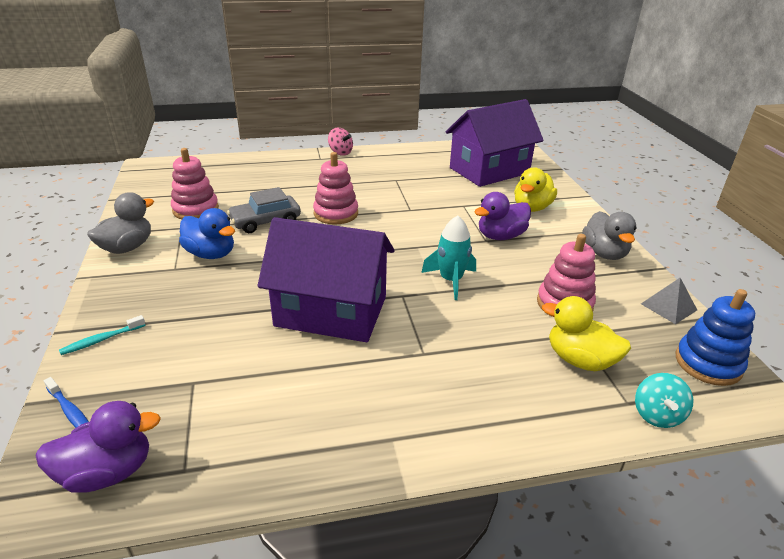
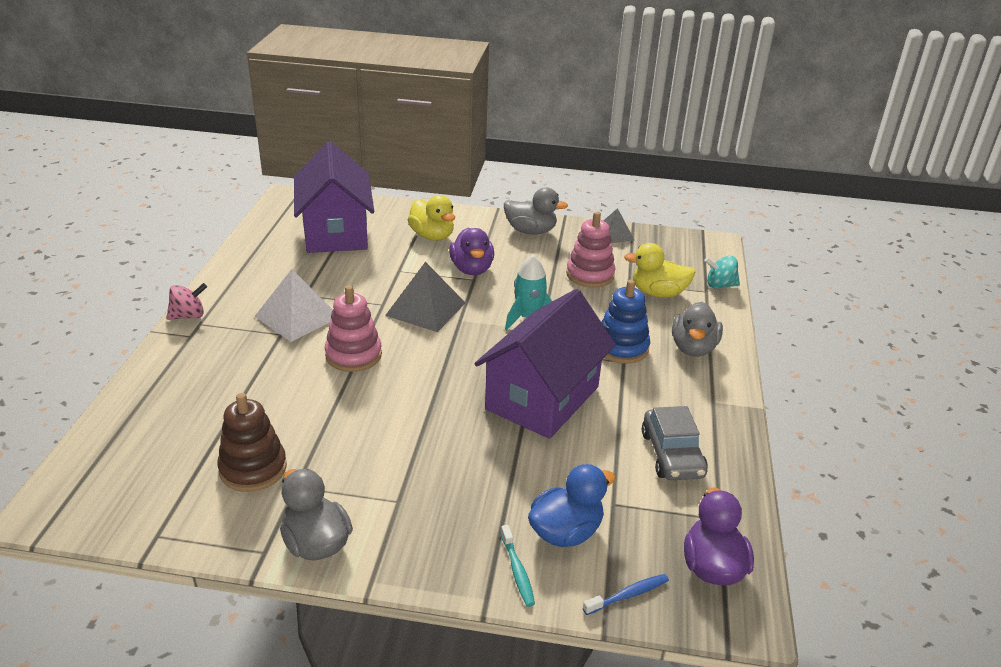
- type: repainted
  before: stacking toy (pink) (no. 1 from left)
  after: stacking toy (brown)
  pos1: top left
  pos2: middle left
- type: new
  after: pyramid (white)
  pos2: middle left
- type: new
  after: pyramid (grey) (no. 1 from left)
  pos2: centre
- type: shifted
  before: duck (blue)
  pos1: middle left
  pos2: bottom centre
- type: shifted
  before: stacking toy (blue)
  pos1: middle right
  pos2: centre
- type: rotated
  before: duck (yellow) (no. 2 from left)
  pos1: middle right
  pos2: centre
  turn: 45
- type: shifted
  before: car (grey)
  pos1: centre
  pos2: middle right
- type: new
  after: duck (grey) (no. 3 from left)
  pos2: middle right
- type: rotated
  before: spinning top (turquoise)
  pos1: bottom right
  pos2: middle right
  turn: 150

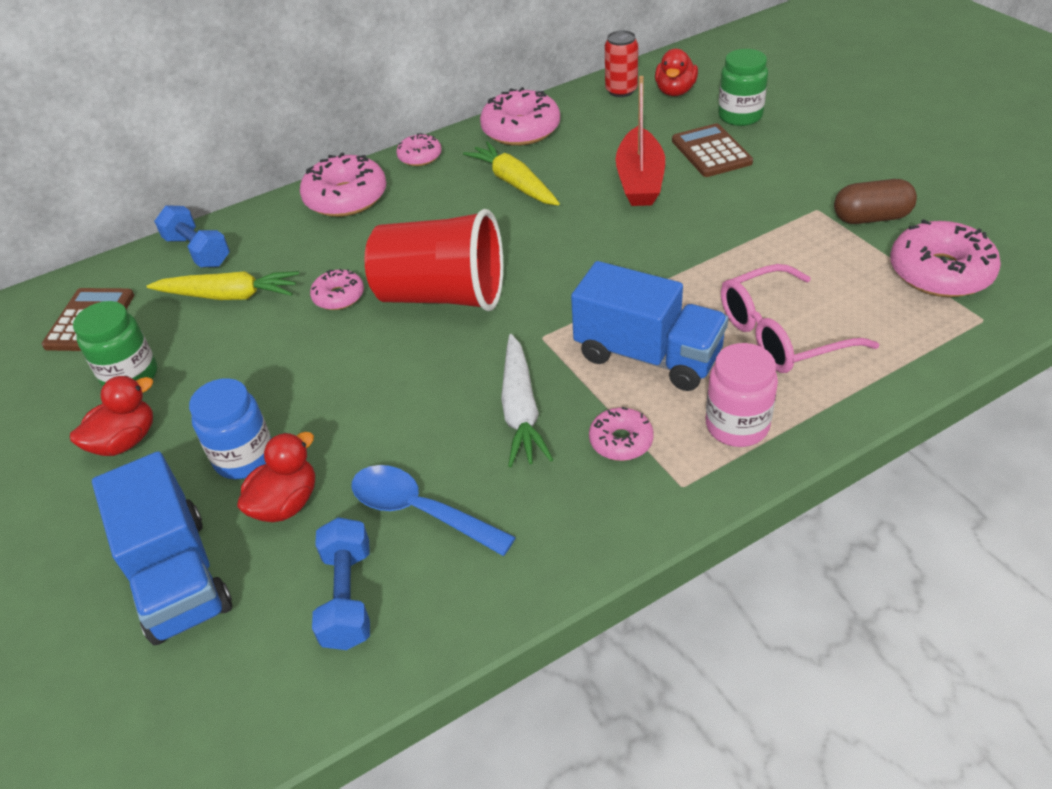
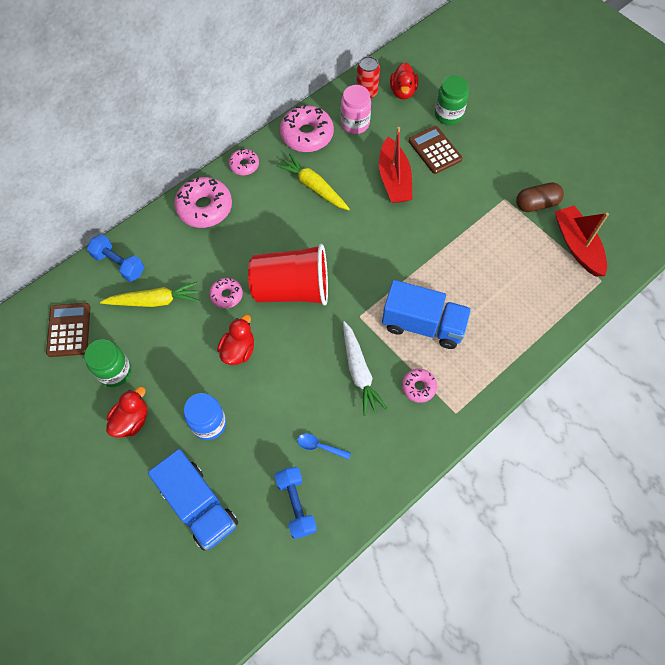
- type: shifted
  before: duck (red) (no. 2 from left)
  pos1: middle left
  pos2: centre
- type: scaled
  before: spoon (blue)
  pos1: centre
  pos2: bottom centre
  scale: 0.56
- type: shifted
  before: jar (pink)
  pos1: middle right
  pos2: top centre
- type: swapped
  before: donut (pink) (no. 6 from left)
  after: boat (red) (no. 2 from left)
  pos1: top right
  pos2: middle right
- type: gone
  before: glasses (pink)
  pos1: middle right

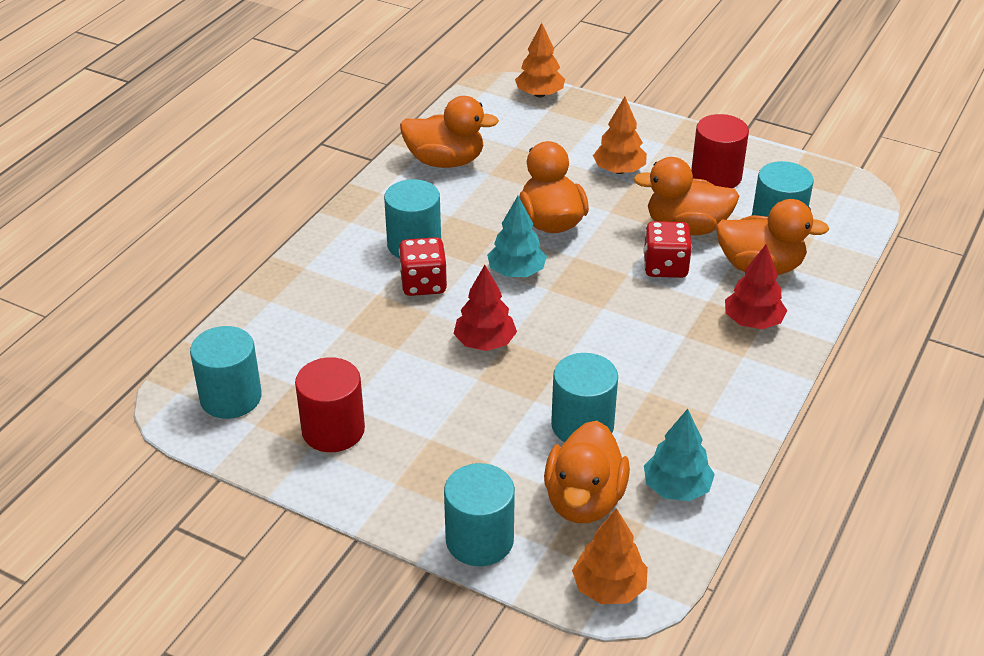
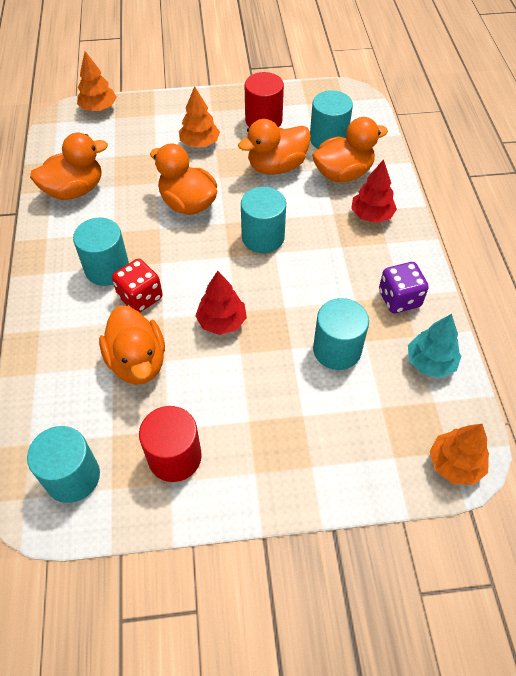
- type: shifted
  before: duck (orange) (no. 3 from left in the first image)
  after: duck (orange) (no. 2 from left)
  pos1: bottom centre
  pos2: middle left
- type: shifted
  before: cylinder (turquoise) (no. 3 from left)
  pos1: bottom centre
  pos2: top centre
- type: new
  after: dice (purple)
  pos2: middle right
- type: gone
  before: tree (turquoise) (no. 1 from left)
  pos1: centre
- type: gone
  before: dice (red) (no. 2 from left)
  pos1: middle right

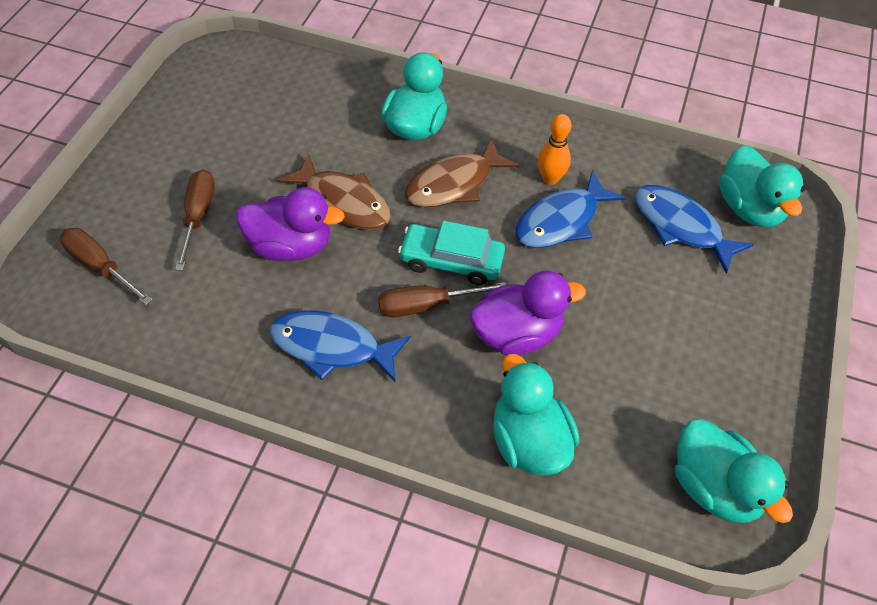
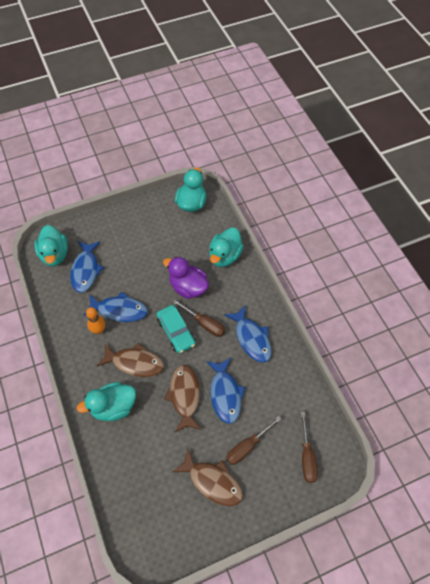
- type: rotated
  before: duck (turquoise) (no. 4 from left in the first image)
  pos1: top right
  pos2: middle left
  turn: 135
- type: new
  after: fish (brown) (no. 3 from left)
  pos2: bottom centre
- type: swapped
  before: duck (purple) (no. 1 from left)
  after: fish (blue) (no. 3 from left)
  pos1: middle left
  pos2: bottom centre

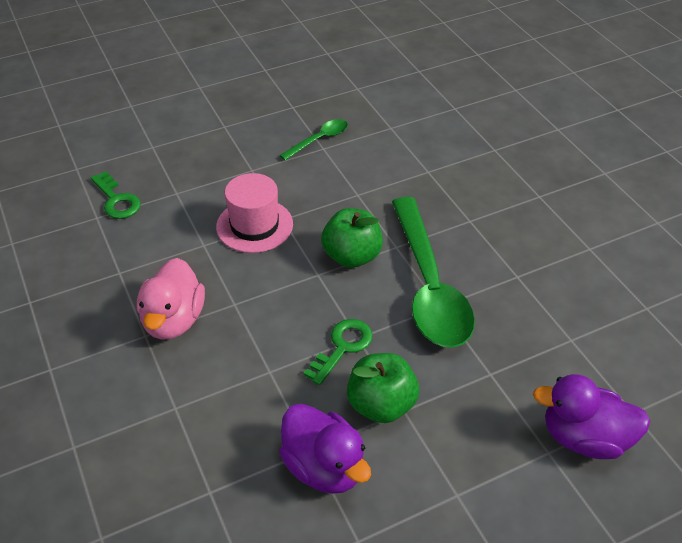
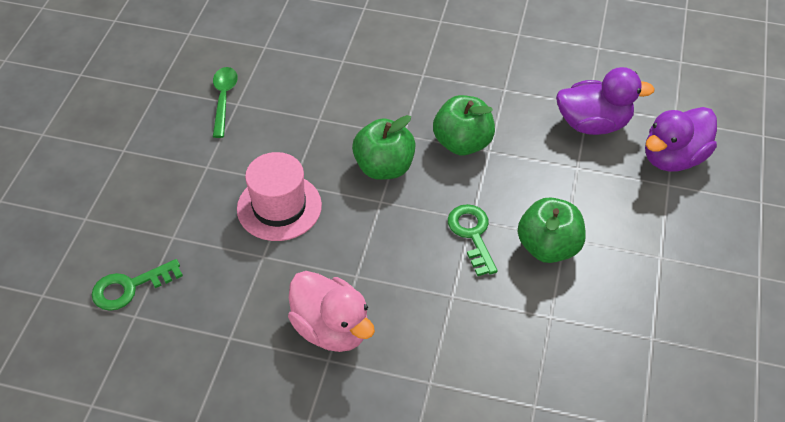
- type: rotated
  before: key (green) (no. 1 from left)
  pos1: middle left
  pos2: bottom left
  turn: 150
- type: swapped
  before: spoon (green) (no. 2 from left)
  after: apple (green) (no. 2 from left)
  pos1: centre
  pos2: top centre
- type: shifted
  before: duck (purple) (no. 1 from left)
  pos1: bottom centre
  pos2: top right

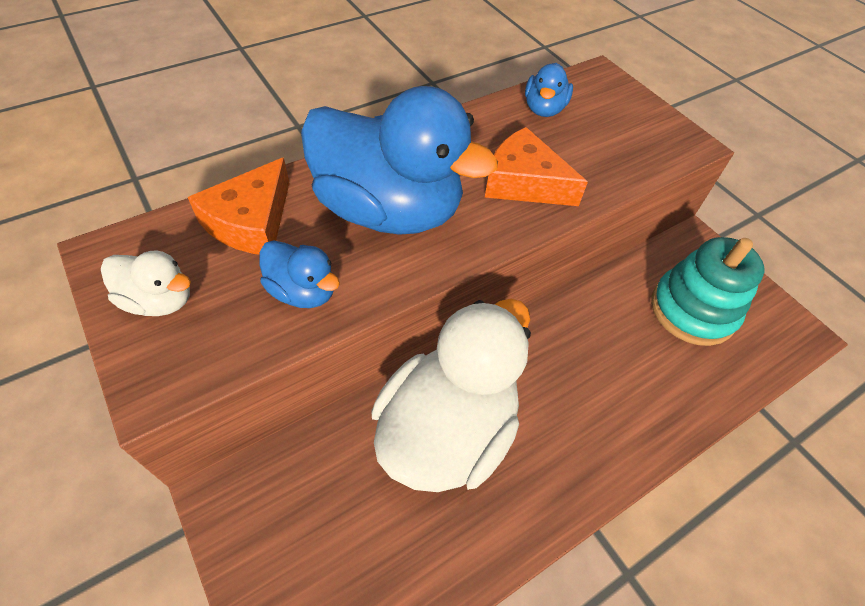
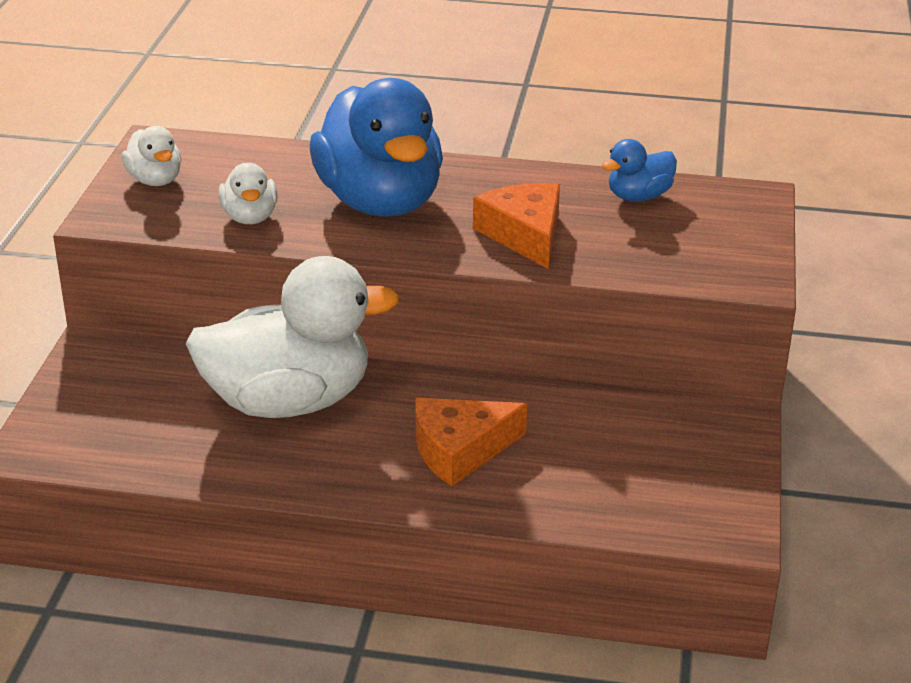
- type: repainted
  before: duck (blue) (no. 1 from left)
  after: duck (white) (no. 2 from left)
  pos1: centre
  pos2: top left
- type: shifted
  before: cheese (orange) (no. 1 from left)
  pos1: middle left
  pos2: centre
- type: gone
  before: stacking toy (turquoise)
  pos1: middle right

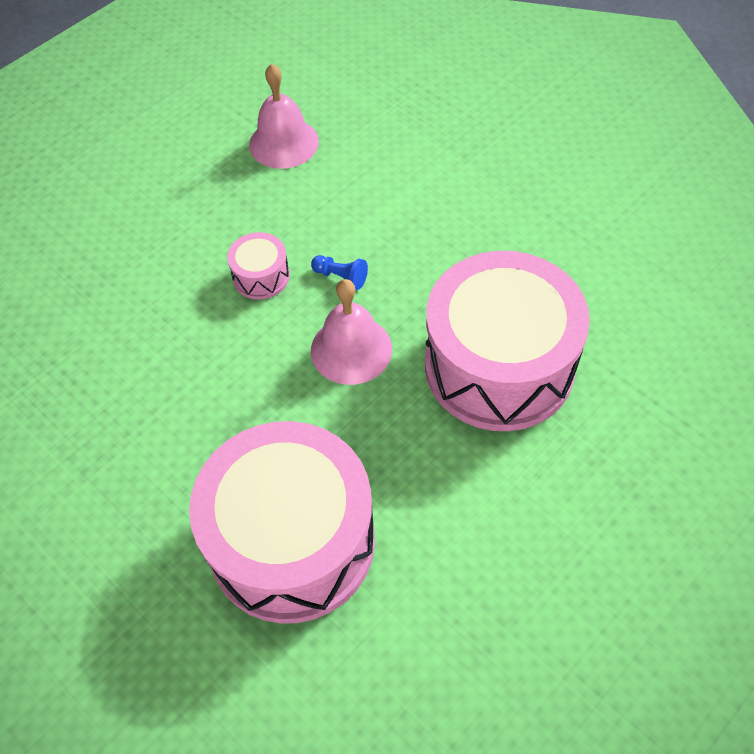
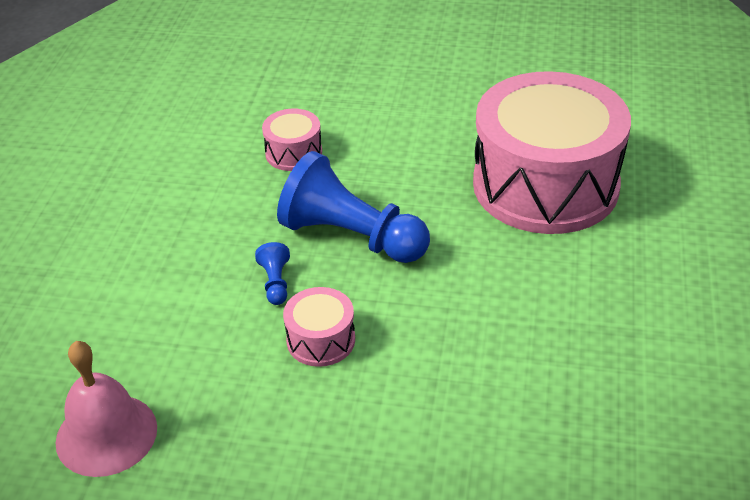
- type: scaled
  before: drum (pink) (no. 3 from left in the first image)
  pos1: middle right
  pos2: top centre
  scale: 0.41
- type: swapped
  before: bell (pink) (no. 2 from left)
  after: pawn (blue) (no. 2 from left)
  pos1: centre
  pos2: centre

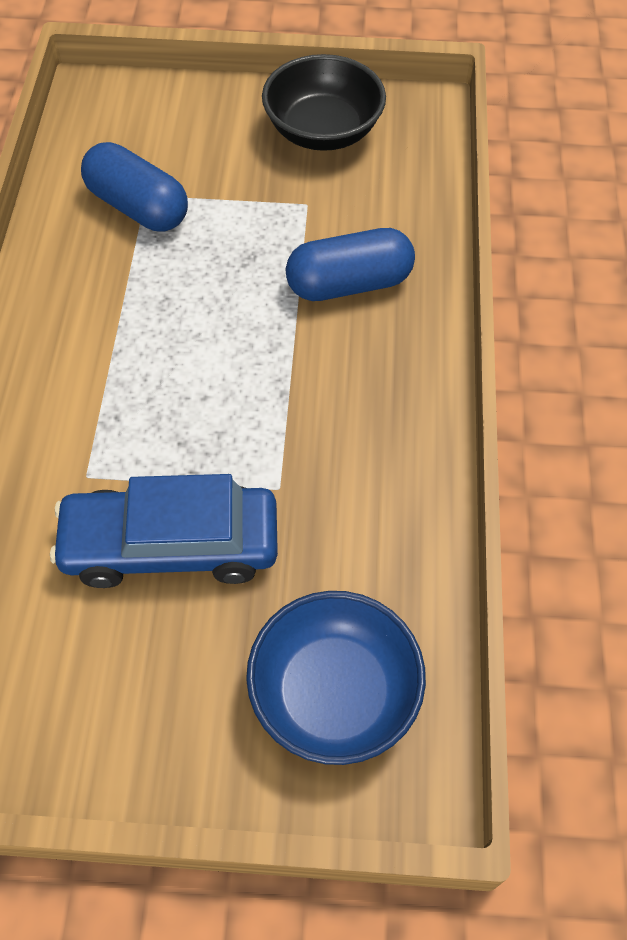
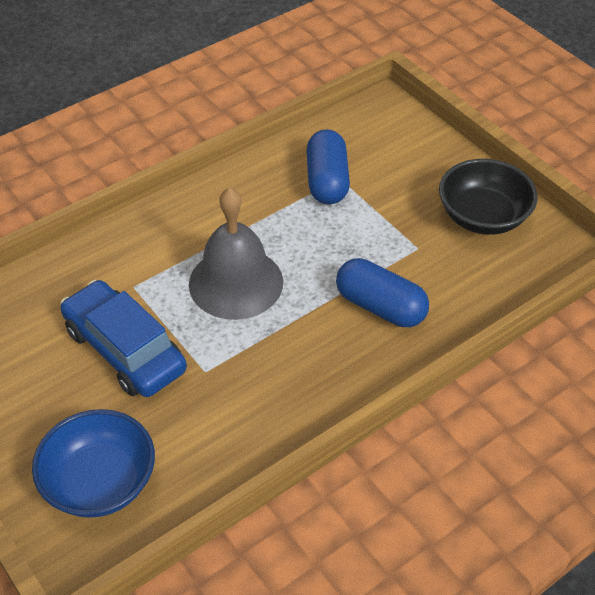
- type: new
  after: bell (grey)
  pos2: centre

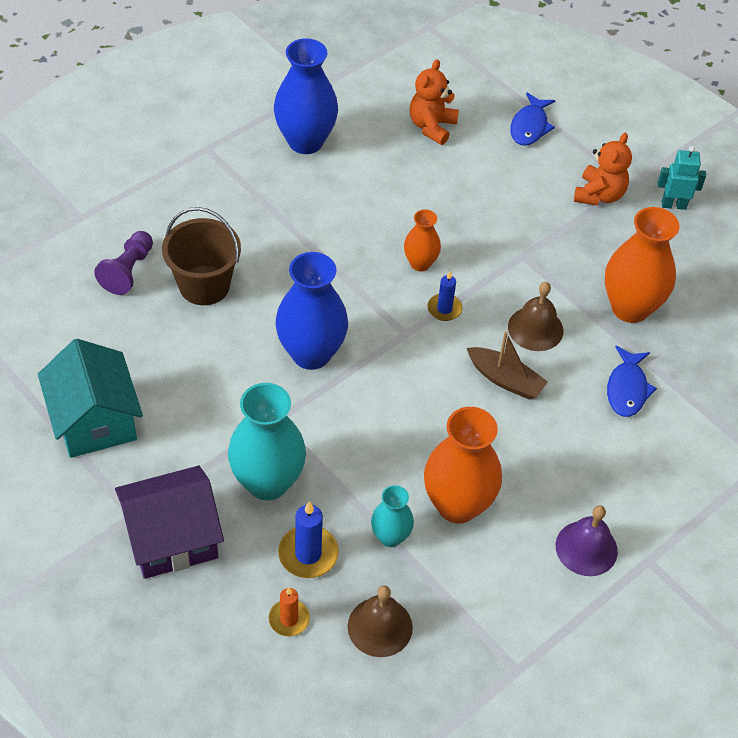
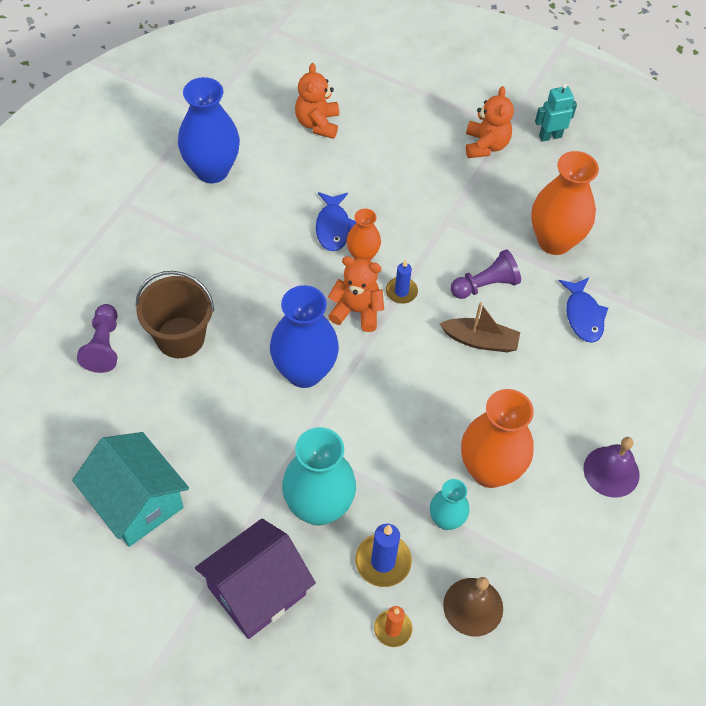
- type: shifted
  before: fish (blue) (no. 1 from left)
  pos1: top right
  pos2: top centre
- type: new
  after: teddy bear (orange) (no. 2 from left)
  pos2: centre
- type: swapped
  before: bell (brown) (no. 2 from left)
  after: pawn (purple) (no. 2 from left)
  pos1: middle right
  pos2: middle right

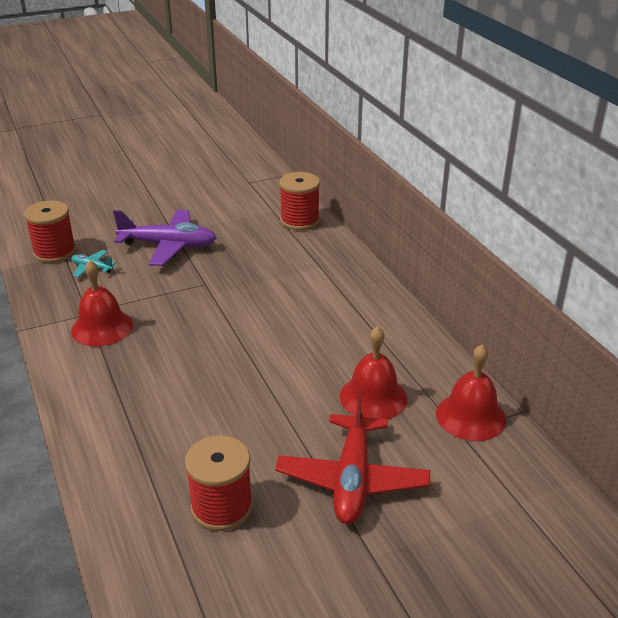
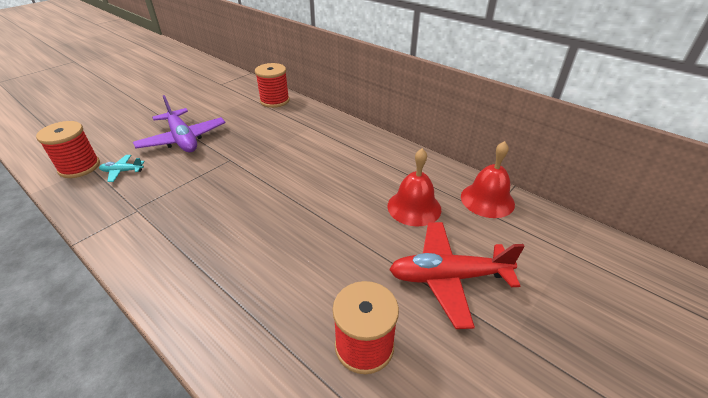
- type: rotated
  before: plane (purple)
  pos1: middle left
  pos2: top left
  turn: 75
- type: rotated
  before: plane (red)
  pos1: bottom centre
  pos2: bottom centre
  turn: 105
- type: gone
  before: bell (red) (no. 1 from left)
  pos1: middle left

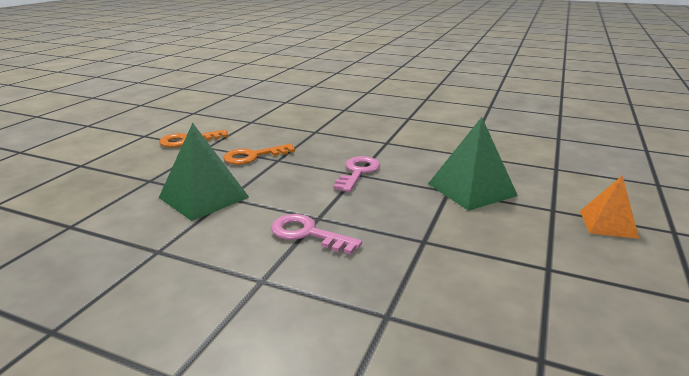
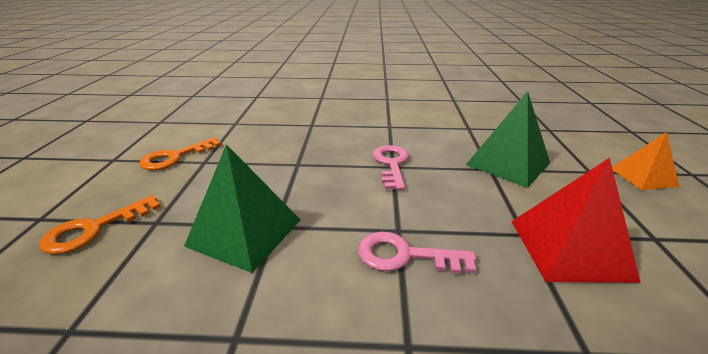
- type: shifted
  before: key (orange) (no. 2 from left in the first image)
  after: key (orange) (no. 1 from left)
  pos1: centre
  pos2: middle left
- type: new
  after: pyramid (red)
  pos2: middle right

